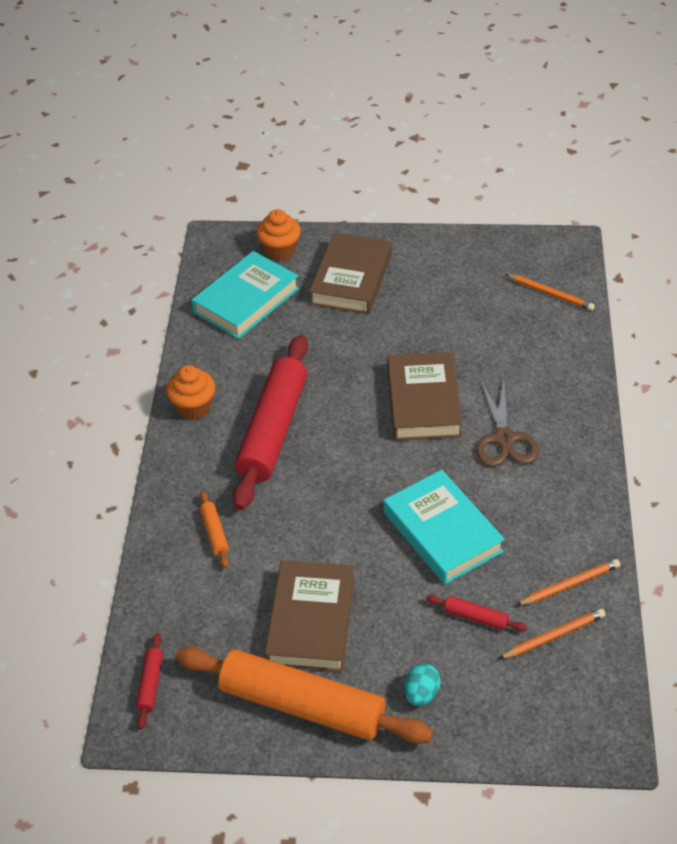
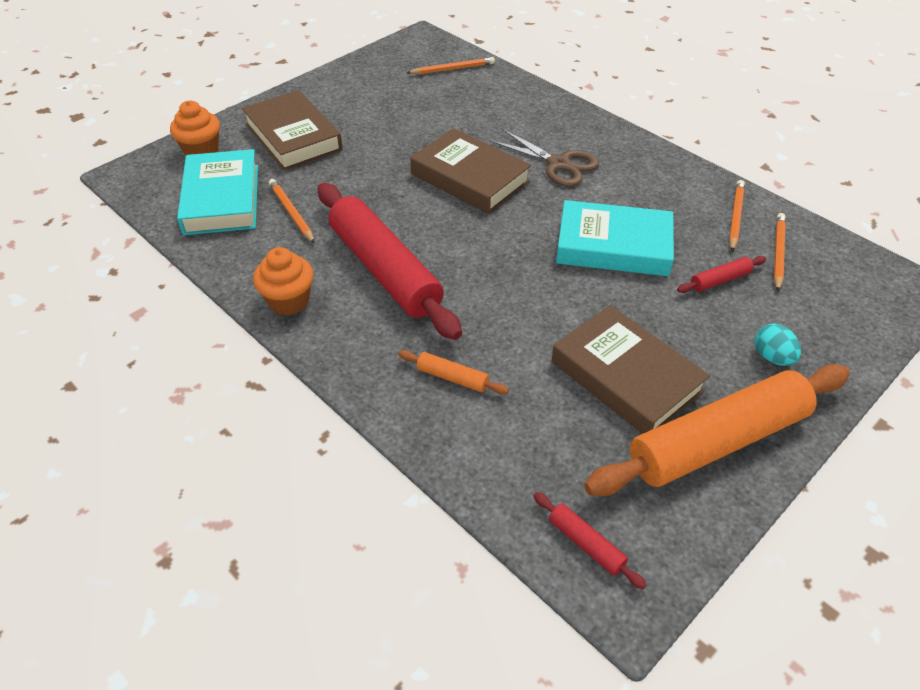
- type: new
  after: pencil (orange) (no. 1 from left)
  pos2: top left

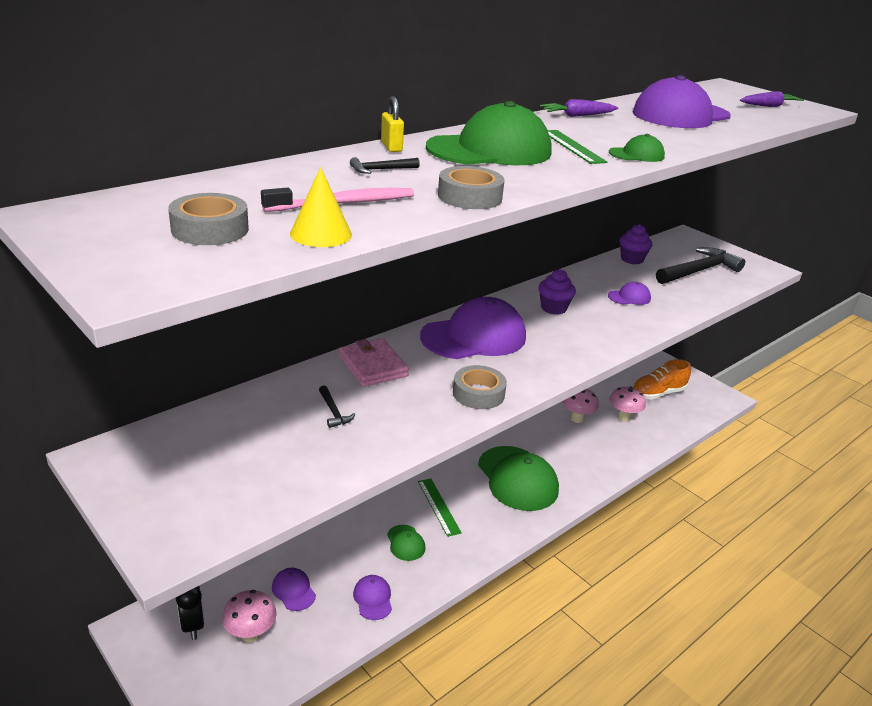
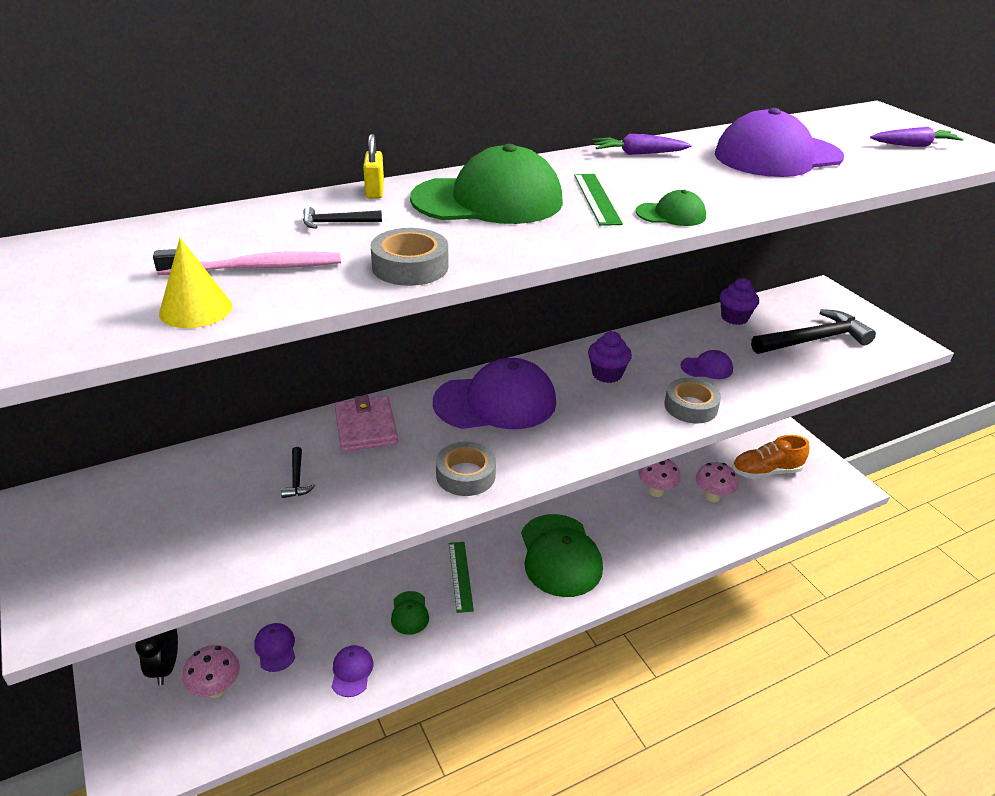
- type: shifted
  before: tape (grey) (no. 1 from left in the first image)
  after: tape (grey) (no. 3 from left)
  pos1: top left
  pos2: middle right

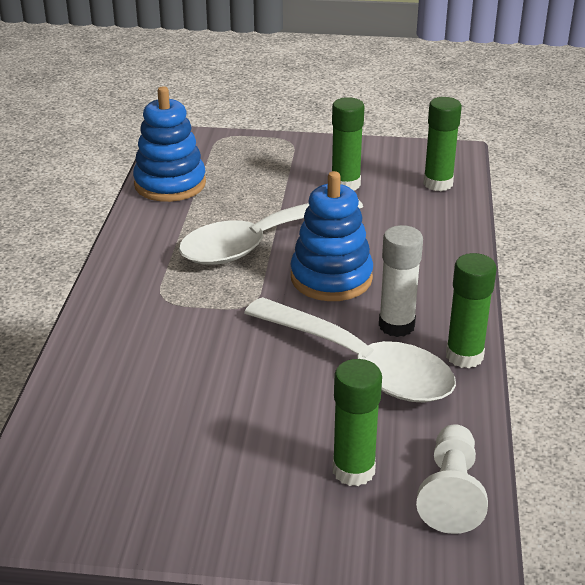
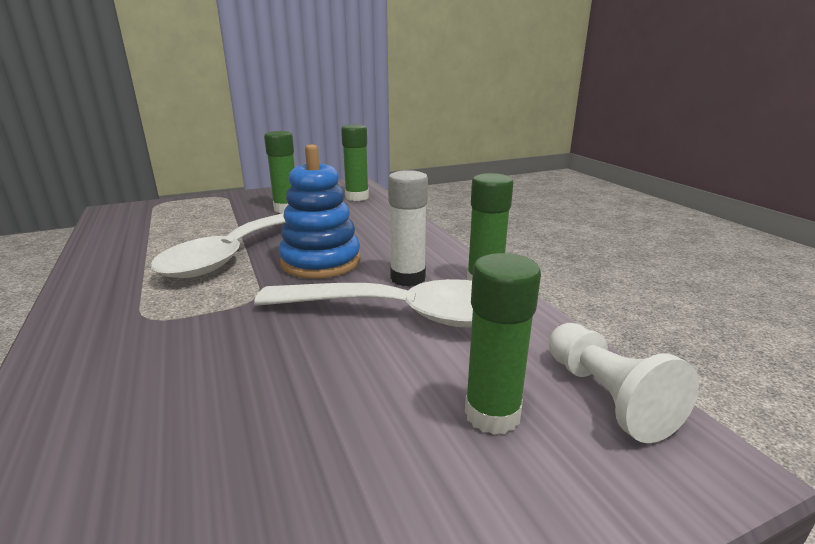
- type: gone
  before: stacking toy (blue) (no. 1 from left)
  pos1: top left

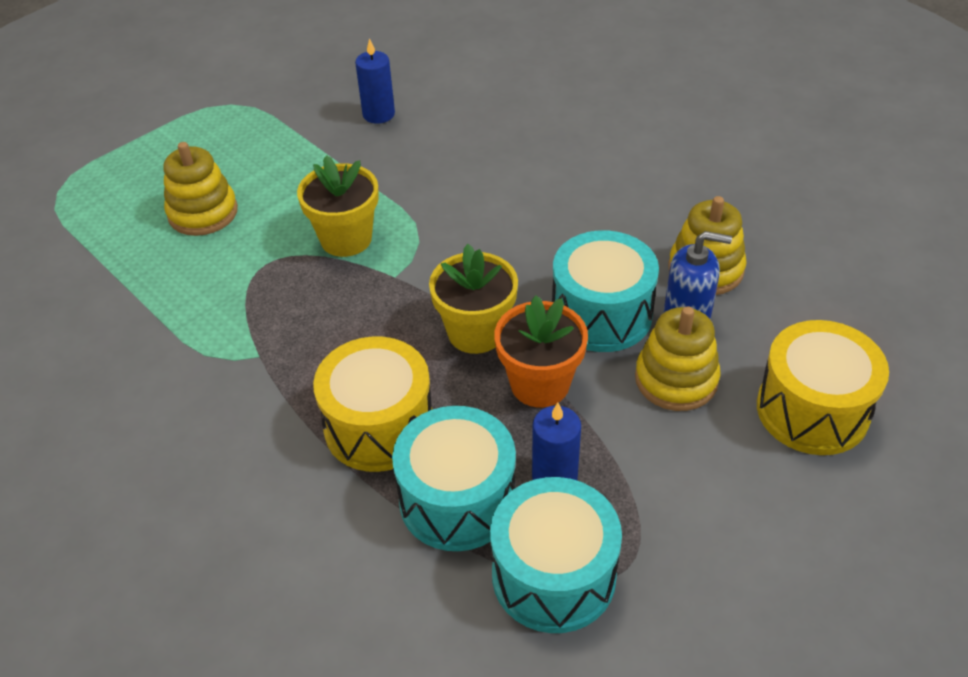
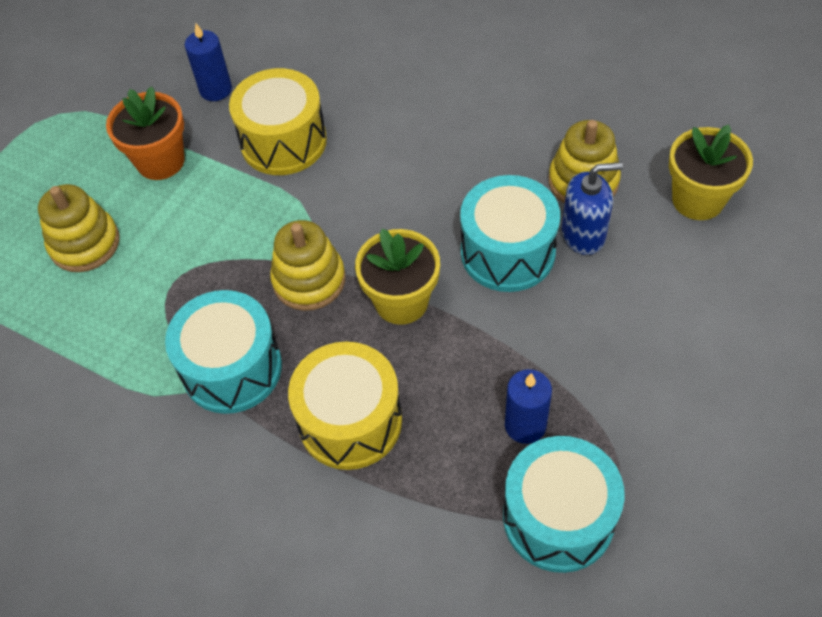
- type: shifted
  before: flower pot (orange)
  pos1: centre
  pos2: top left
- type: shifted
  before: drum (turquoise) (no. 1 from left)
  pos1: bottom centre
  pos2: middle left
- type: shifted
  before: drum (yellow) (no. 2 from left in the first image)
  after: drum (yellow) (no. 1 from left)
  pos1: middle right
  pos2: top centre
- type: shifted
  before: stacking toy (yellow) (no. 2 from left)
  pos1: middle right
  pos2: centre
- type: shifted
  before: flower pot (yellow) (no. 1 from left in the first image)
  after: flower pot (yellow) (no. 2 from left)
  pos1: top centre
  pos2: top right

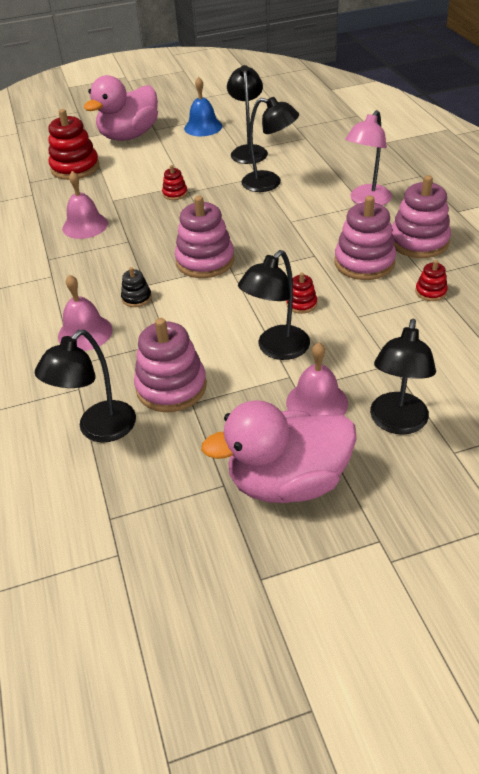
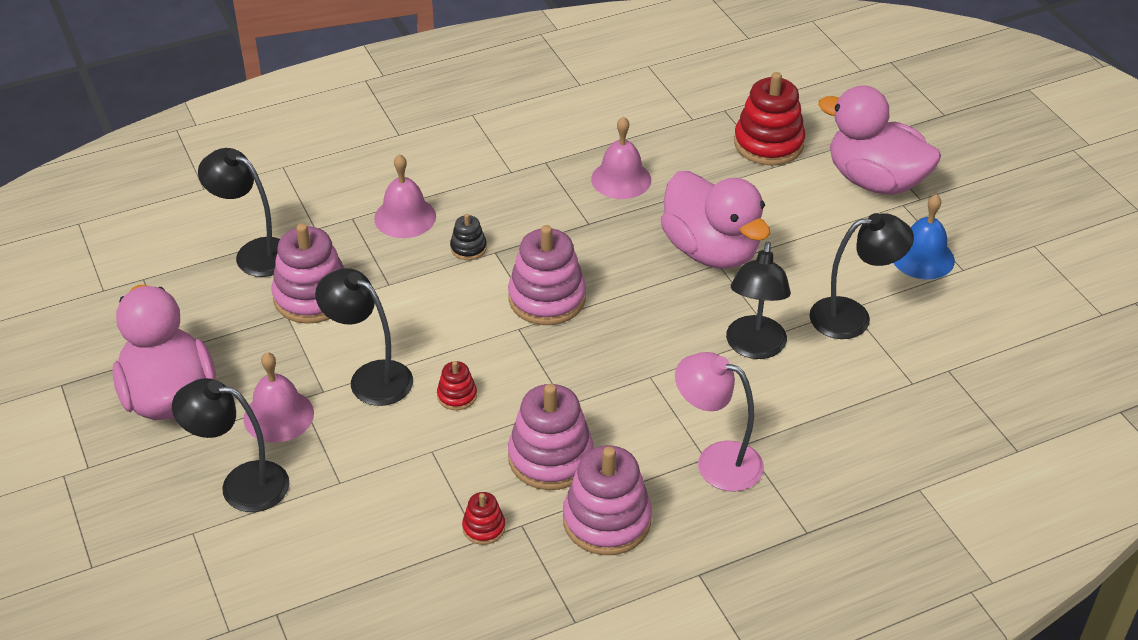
- type: swapped
  before: stacking toy (red) (no. 2 from left)
  after: duck (pink) (no. 2 from left)
  pos1: top centre
  pos2: centre

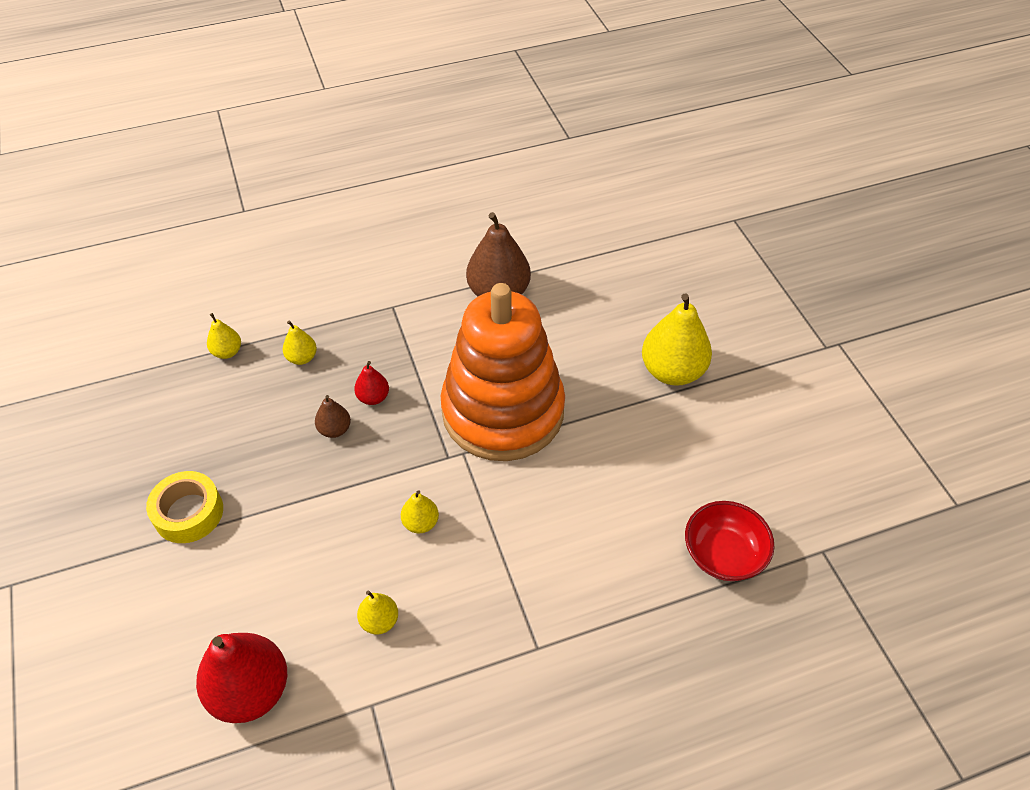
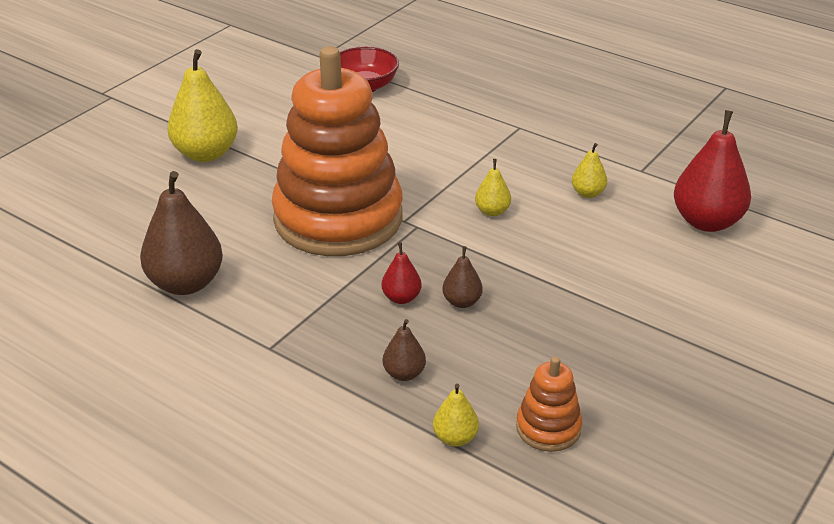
- type: repainted
  before: pear (yellow) (no. 2 from left)
  after: pear (brown) (no. 2 from left)
  pos1: middle left
  pos2: bottom centre
- type: new
  after: stacking toy (orange) (no. 2 from left)
  pos2: bottom centre
- type: gone
  before: tape (yellow)
  pos1: middle left

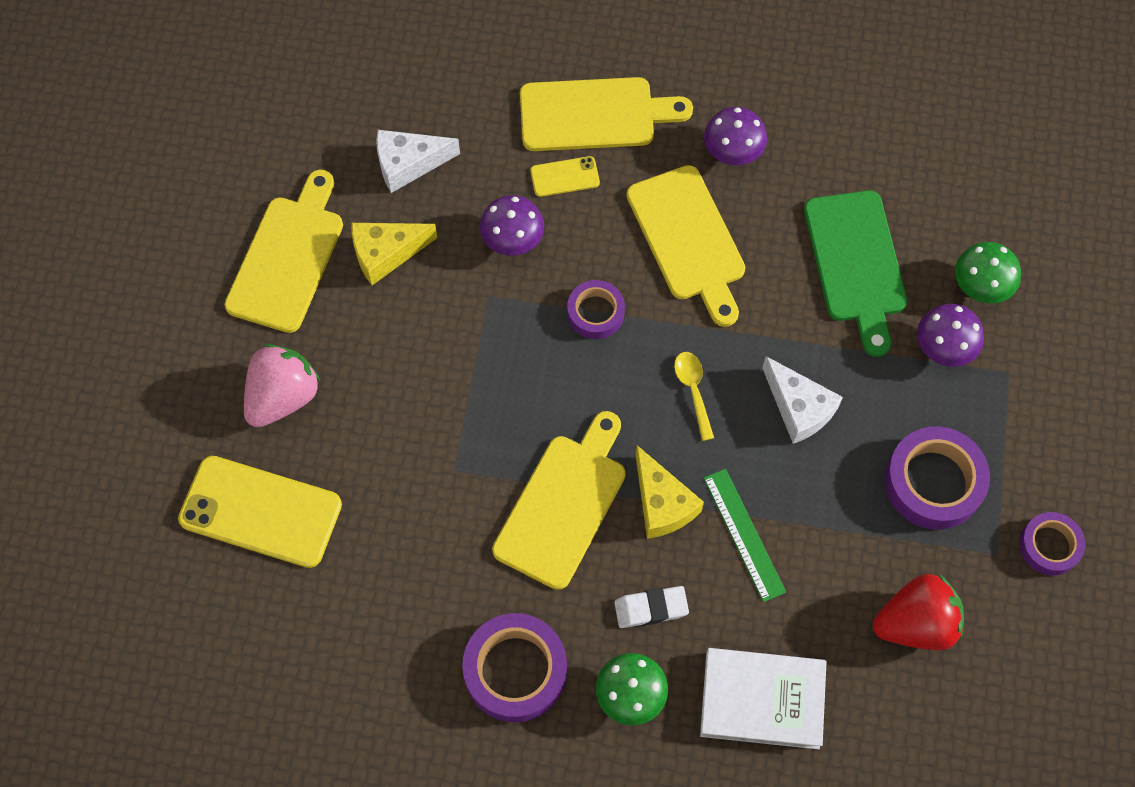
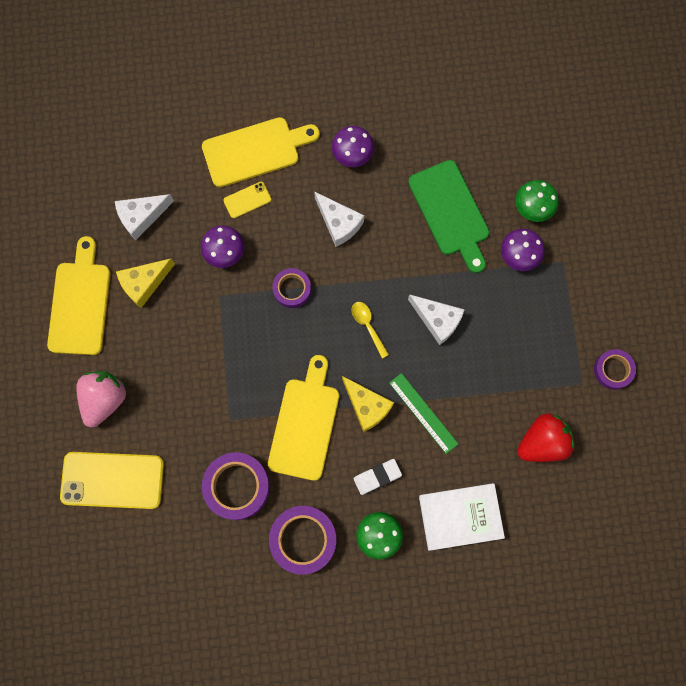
- type: shifted
  before: tape (purple) (no. 3 from left in the first image)
  after: tape (purple) (no. 1 from left)
  pos1: middle right
  pos2: bottom centre
- type: swapped
  before: cutting board (yellow) (no. 4 from left)
  after: cheese (white) (no. 2 from left)
  pos1: top centre
  pos2: top centre

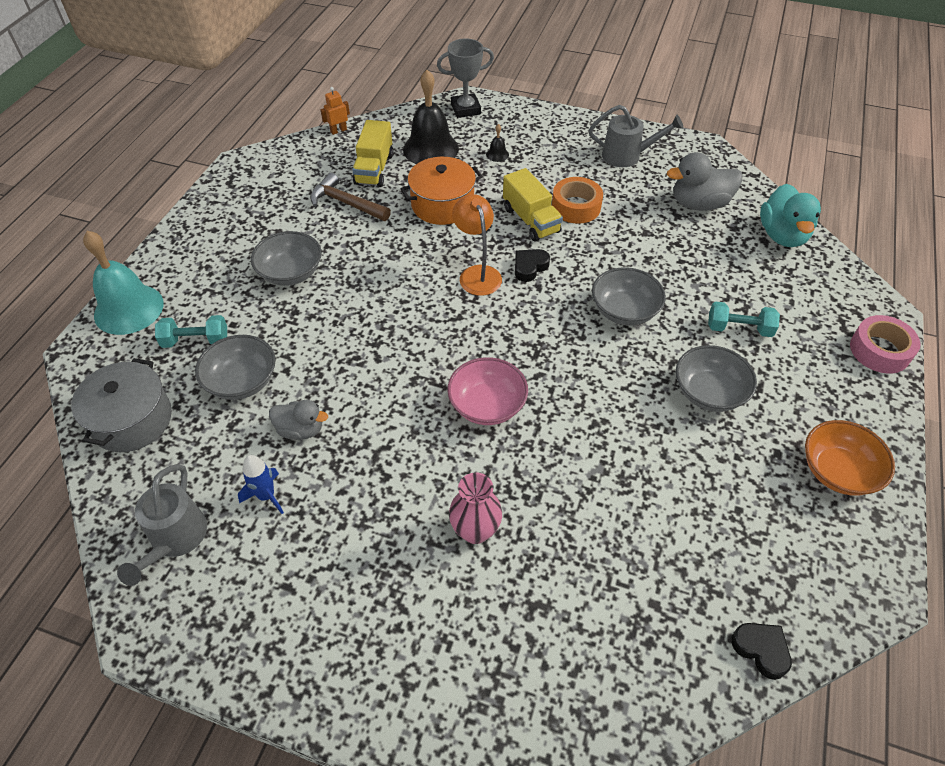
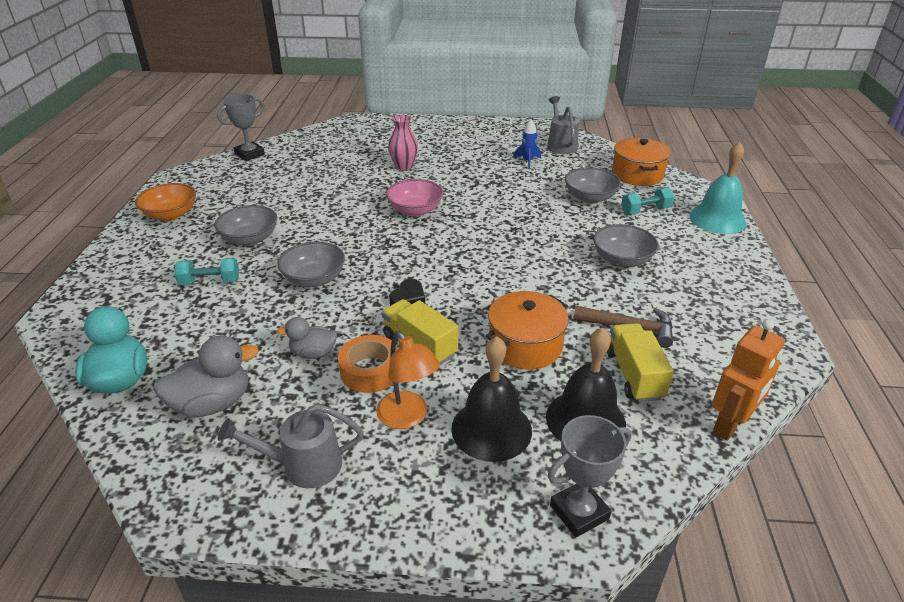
- type: swapped
  before: heart (black) (no. 2 from left)
  after: trophy (grey) (no. 1 from left)
  pos1: bottom right
  pos2: top left
- type: shifted
  before: duck (grey) (no. 1 from left in the first image)
  after: duck (grey) (no. 2 from left)
  pos1: middle left
  pos2: centre
- type: shifted
  before: lamp (orange)
  pos1: top centre
  pos2: centre
- type: scaled
  before: bell (black) (no. 2 from left in the first image)
  pos1: top centre
  pos2: centre
  scale: 2.44
- type: repainted
  before: pot (grey)
  after: pot (orange) (no. 2 from left)
  pos1: middle left
  pos2: top right
- type: scaled
  before: robot (orange)
  pos1: top centre
  pos2: middle right
  scale: 1.92
- type: gone
  before: tape (pink)
  pos1: middle right

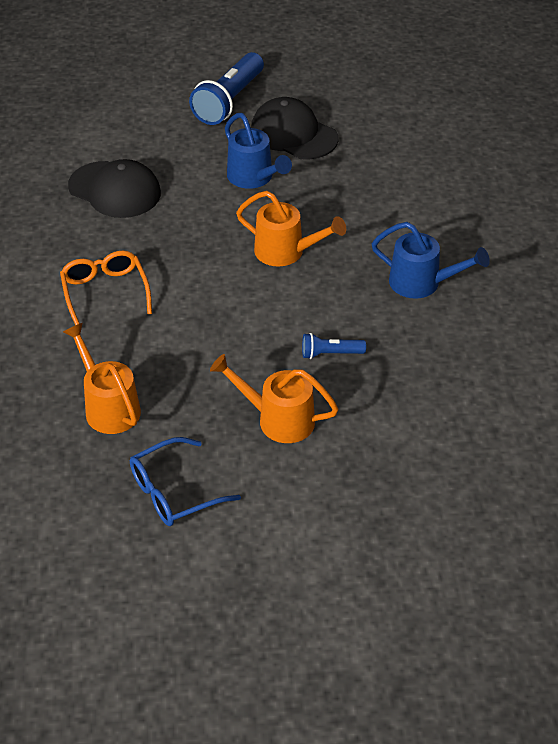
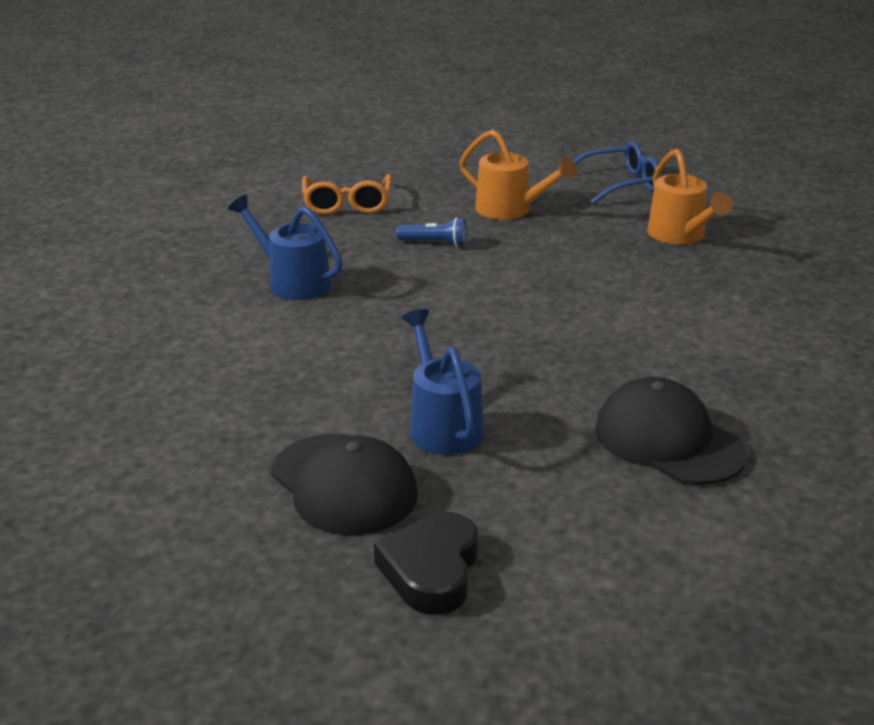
- type: shifted
  before: glasses (orange)
  pos1: middle left
  pos2: top centre
- type: swapped
  before: flashlight (blue) (no. 1 from left)
  after: heart (black)
  pos1: top centre
  pos2: bottom centre
- type: gone
  before: watering can (orange) (no. 3 from left)
  pos1: top centre

